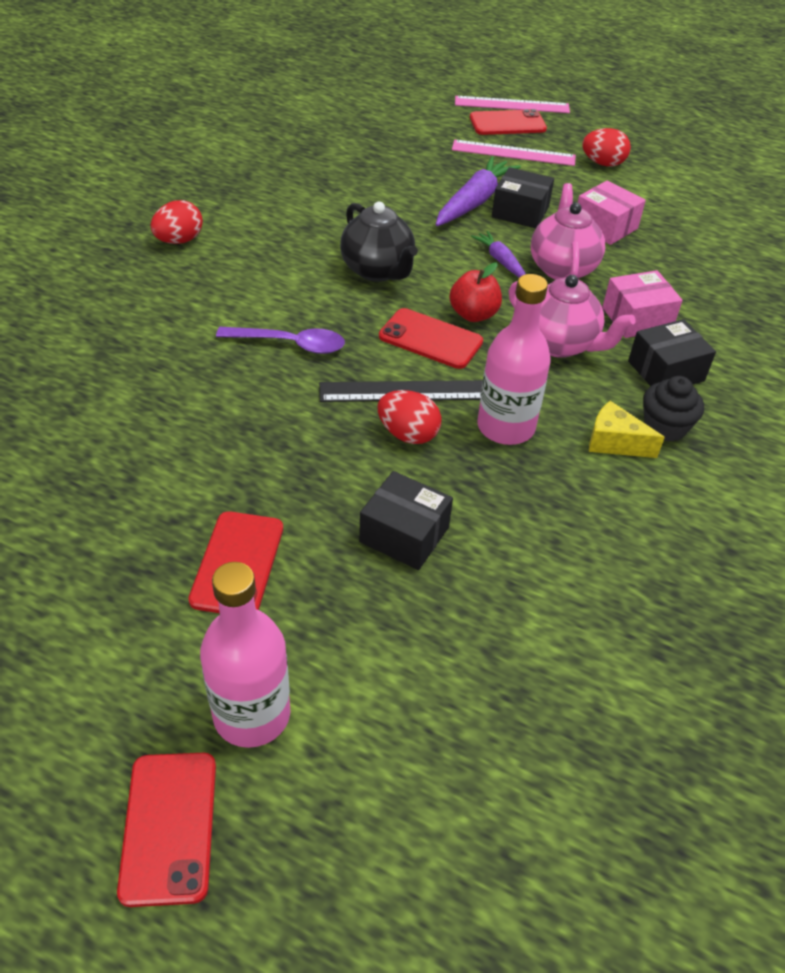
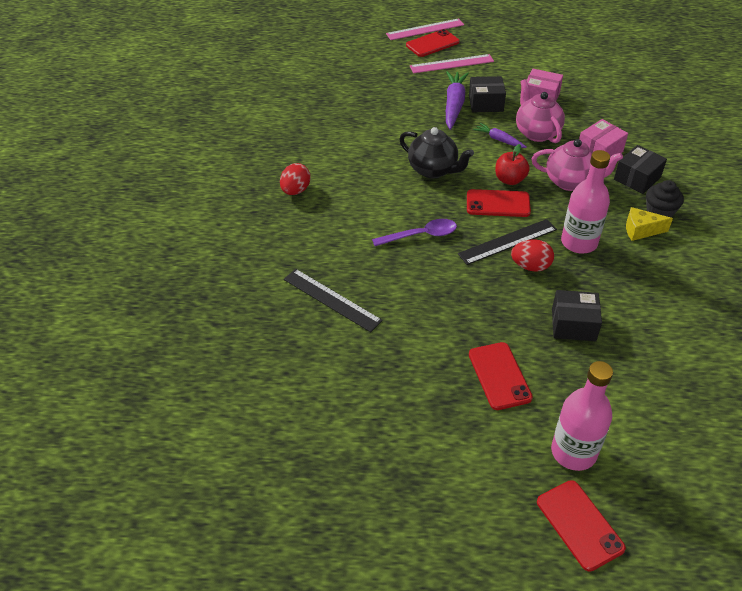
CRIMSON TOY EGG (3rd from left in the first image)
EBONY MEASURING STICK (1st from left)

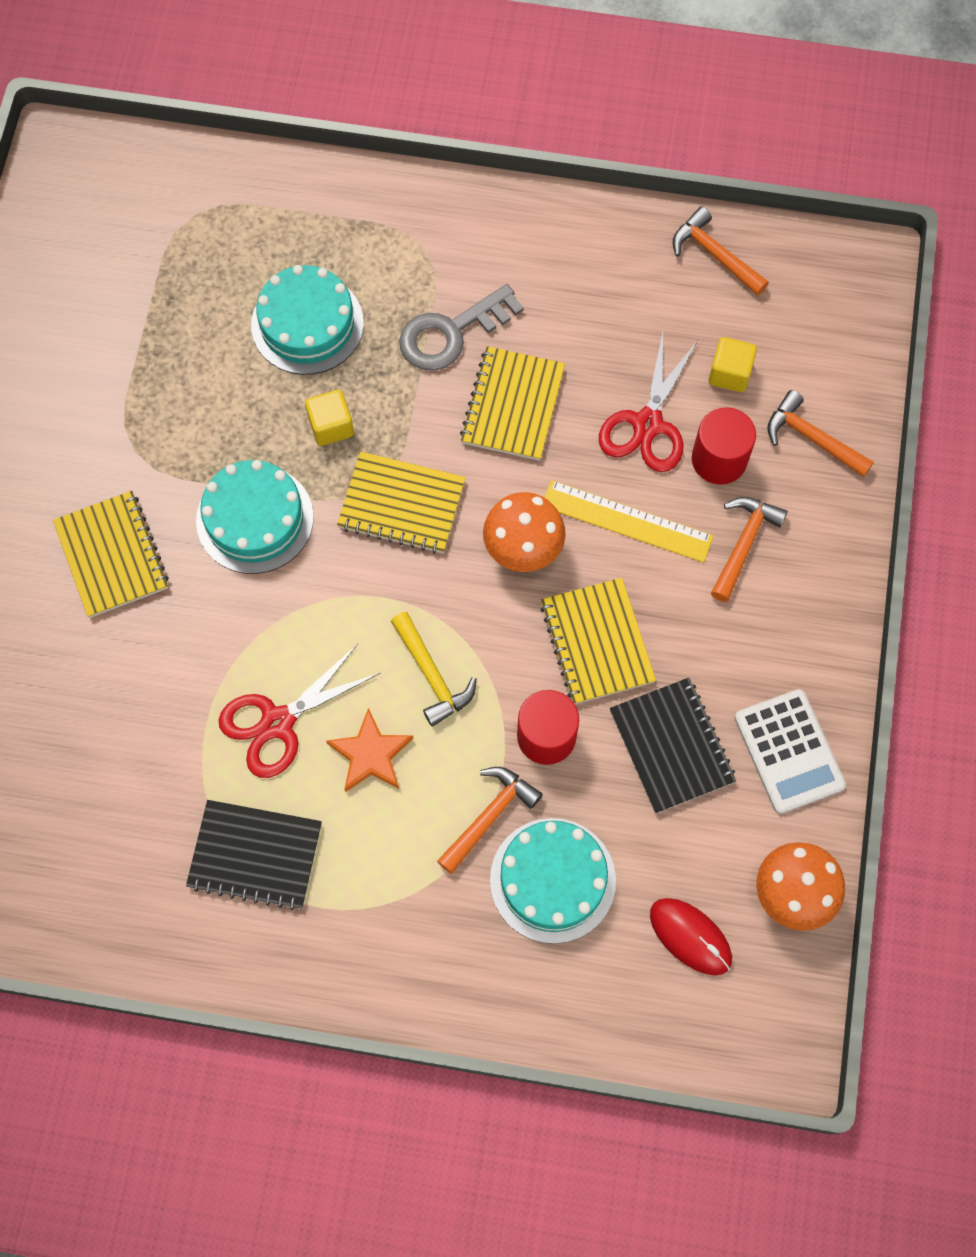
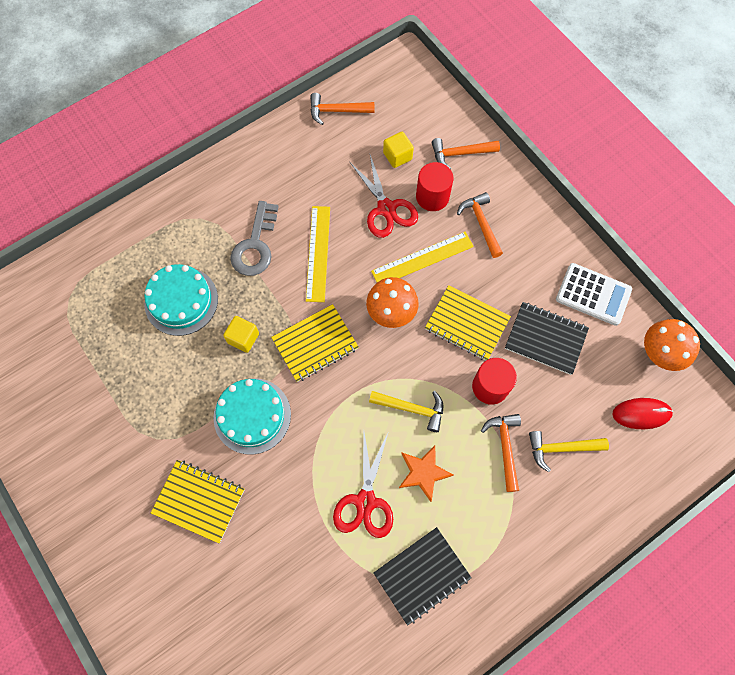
YELLOW MEASURING STICK (1st from left)
YELLOW CARPENTER'S HAMMER (2nd from left)

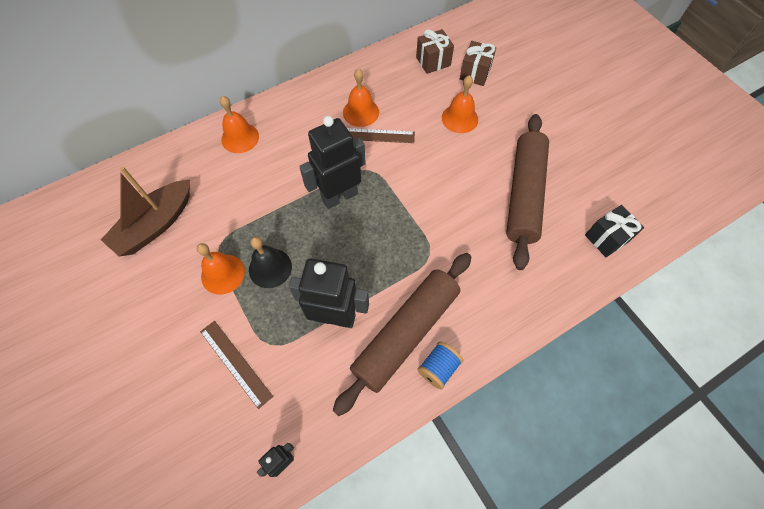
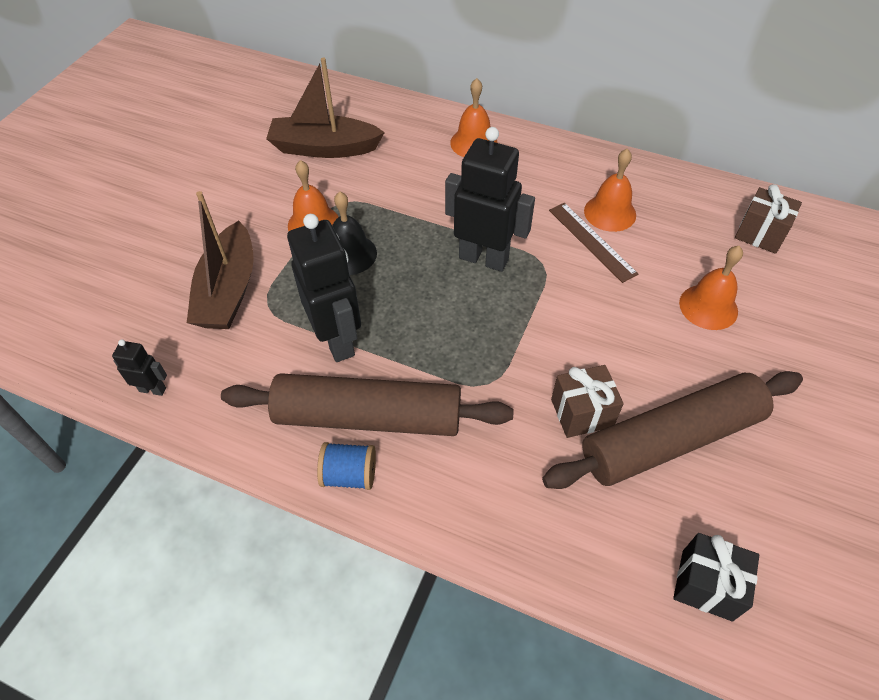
BROWN GIFT (1st from left)
BROWN BOAT (1st from left)

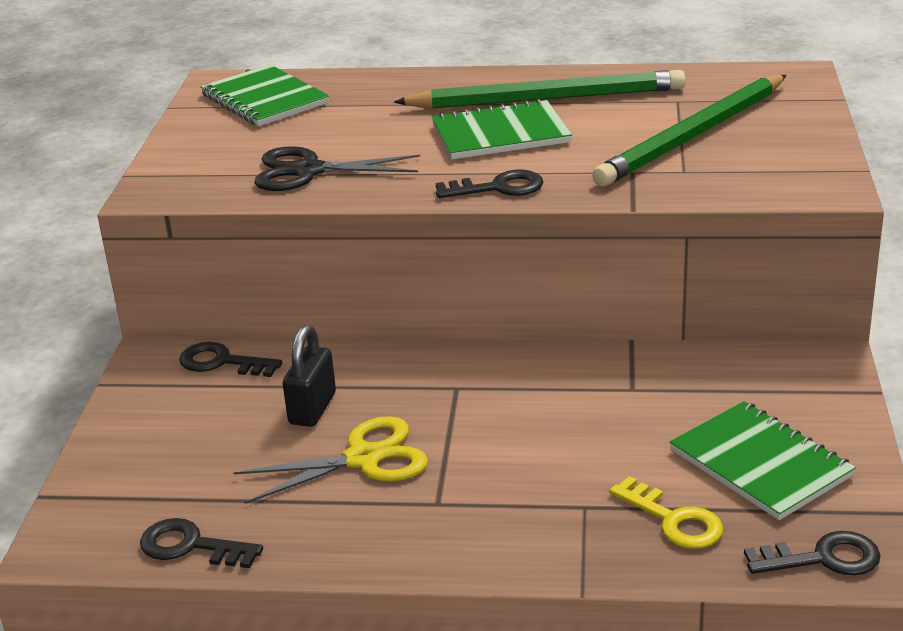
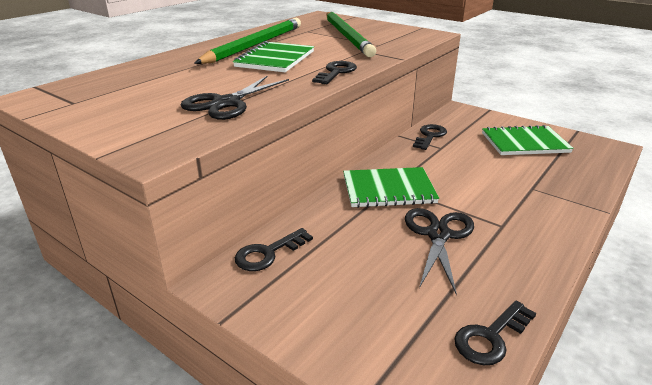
EBONY PADLOCK
YELLOW LATCHKEY
EMERALD EXERCISE BOOK (2nd from left)
EBONY LATCHKEY (3rd from left)
EBONY SCISSORS (2nd from left)

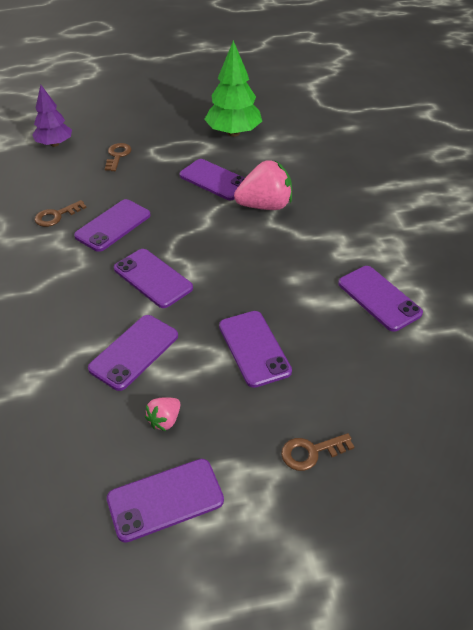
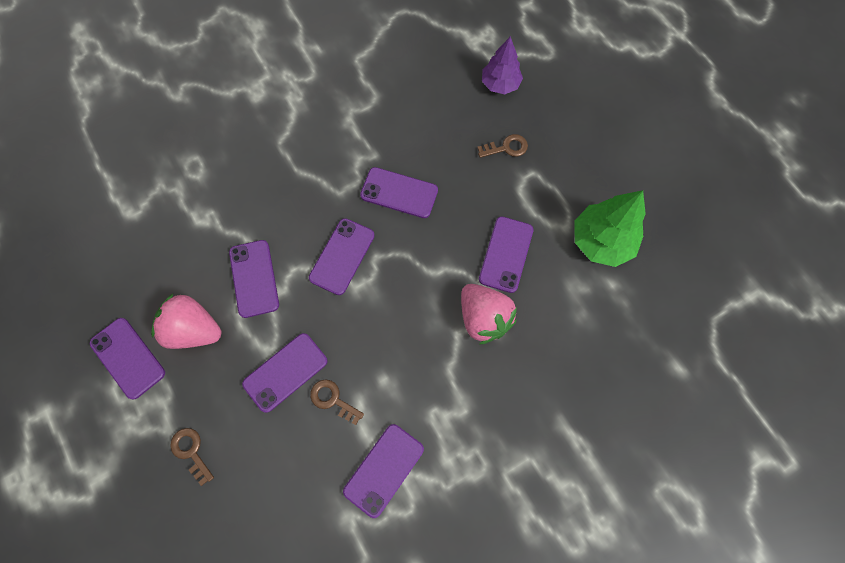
BROWN LATCHKEY (2nd from left)
ROYAL PURPLE PHONE (2nd from left)
ROSE-PINK STRAWBERRY (1st from left)

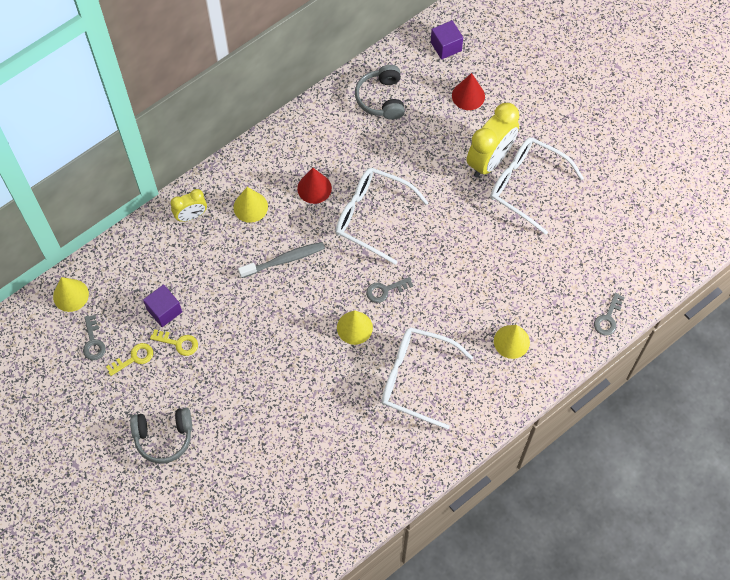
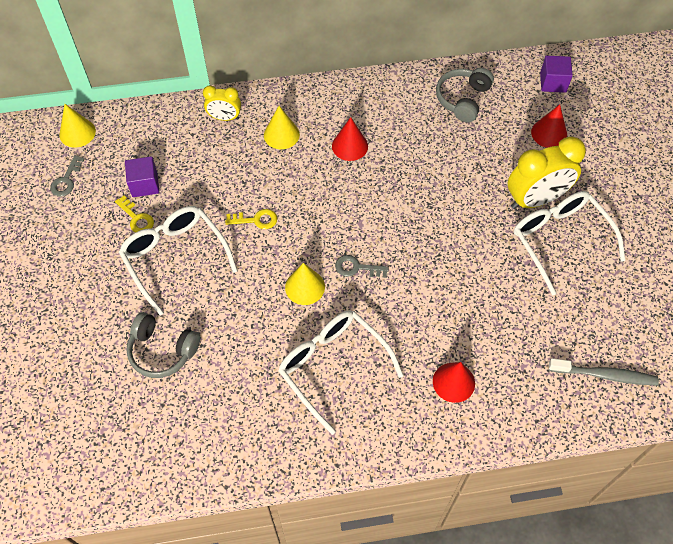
GREY LATCHKEY (3rd from left in the first image)
YELLOW LATCHKEY (2nd from left)
GREY OVER-EAR HEADPHONES (1st from left)
GREY TOOTH BRUSH
WHITE GLASSES (1st from left)
CRIMSON CONE SHAPE (2nd from left)

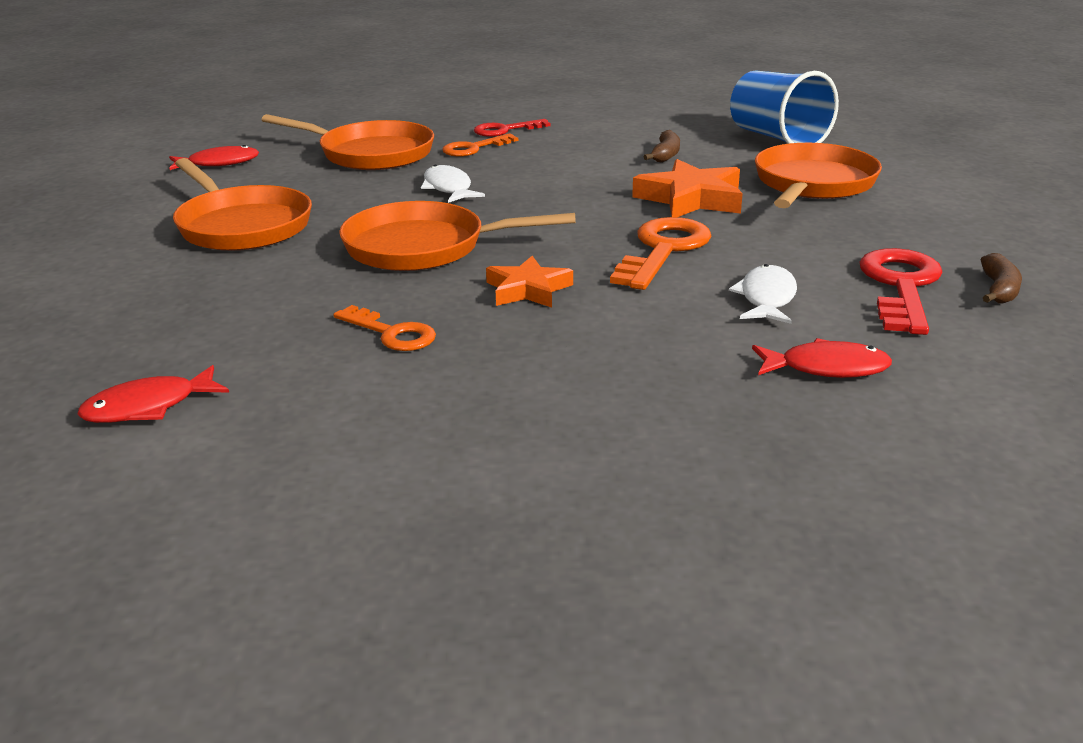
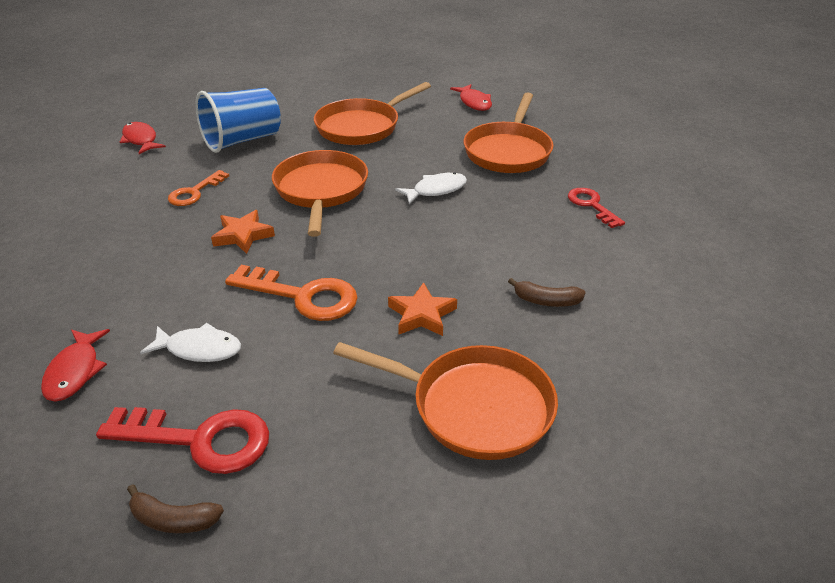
BRIGHT ORANGE LATCHKEY (2nd from left in the first image)
BLUE CUP
BRIGHT ORANGE STAR SHAPE (2nd from left)

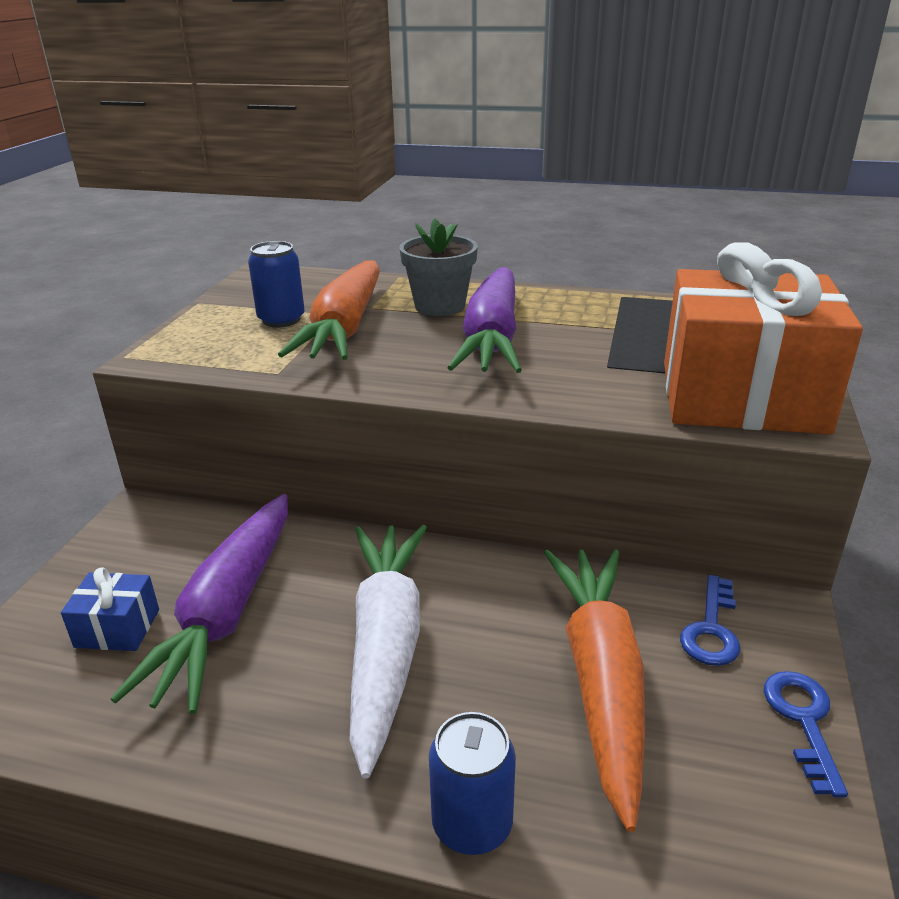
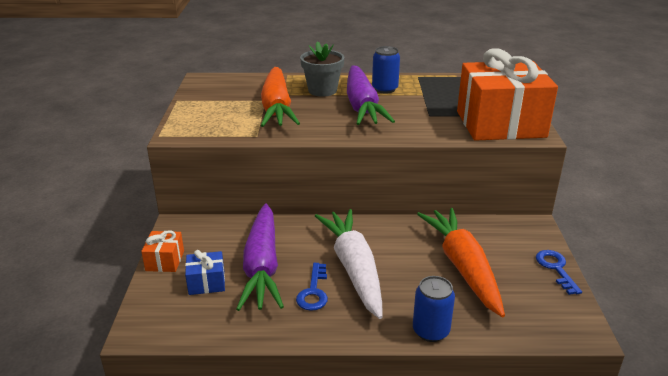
BRIGHT ORANGE GIFT (1st from left)
BLUE TIN (1st from left)
BLUE LATCHKEY (1st from left)

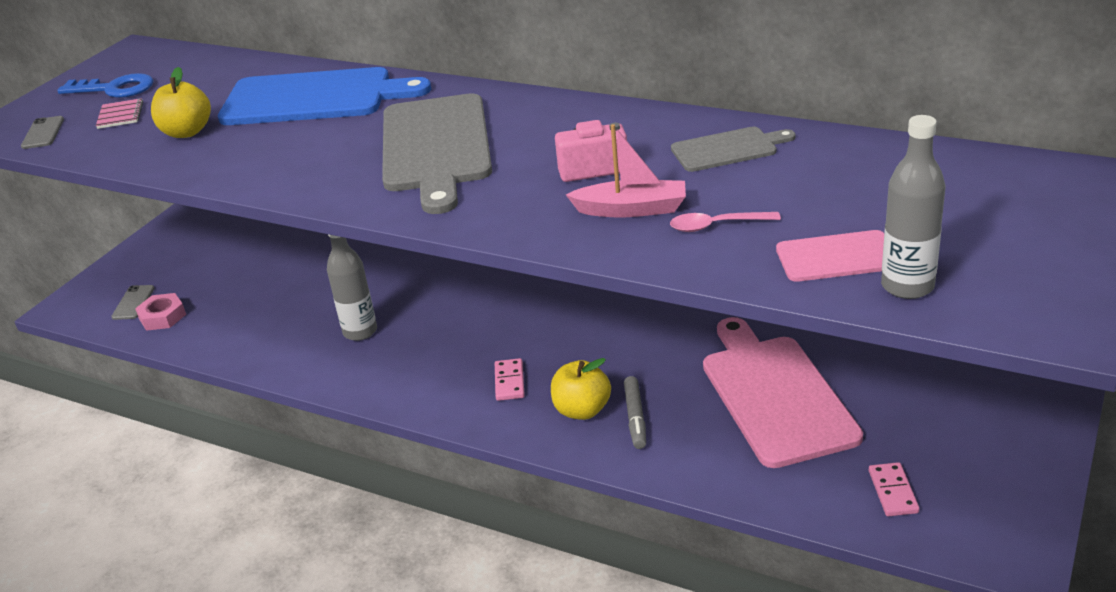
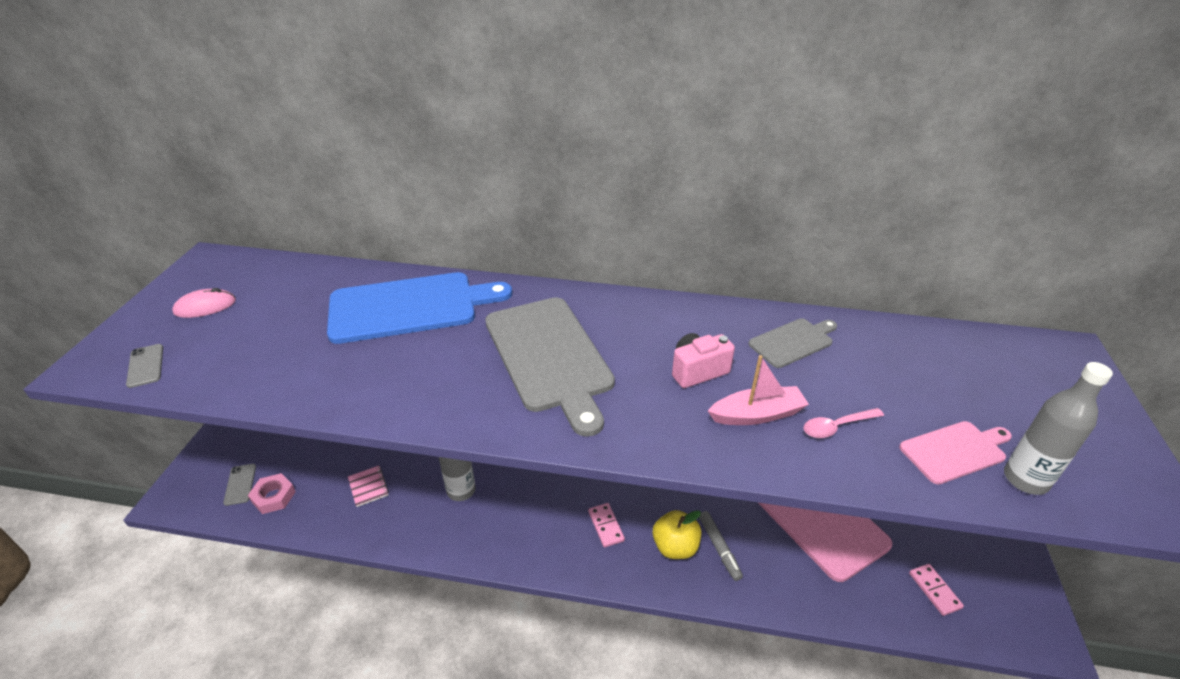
YELLOW TOY APPLE (1st from left in the first image)
ROSE-PINK EXERCISE BOOK
ROSE-PINK COMPUTER MOUSE

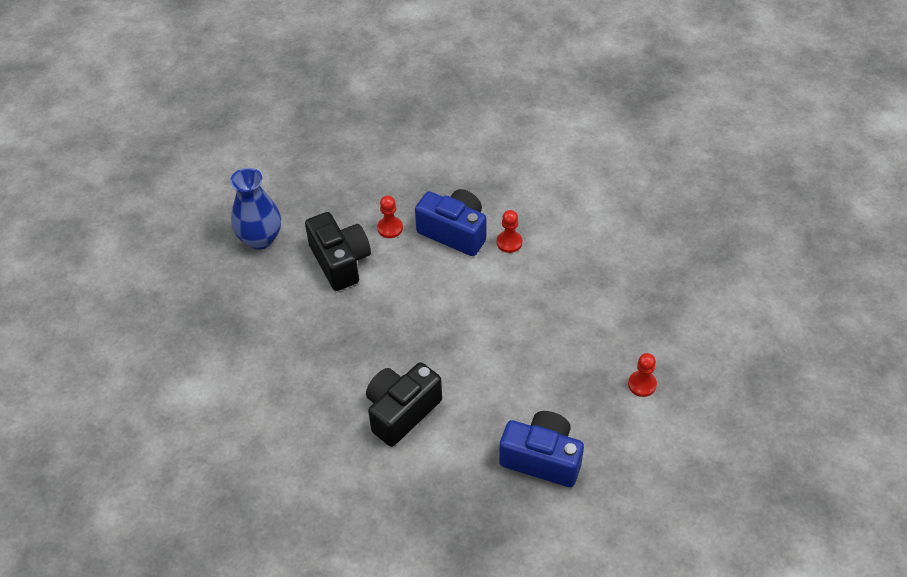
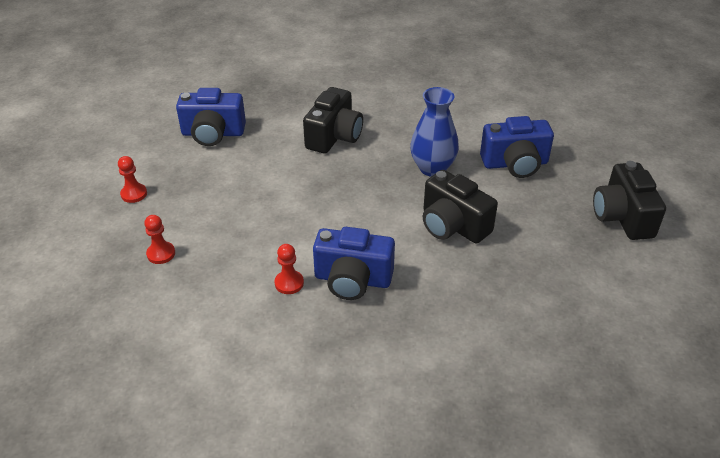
BLUE PHOTO CAMERA (3rd from left)
EBONY PHOTO CAMERA (3rd from left)
BLUE TALL VASE
CRIMSON GAME PAWN (2nd from left)

